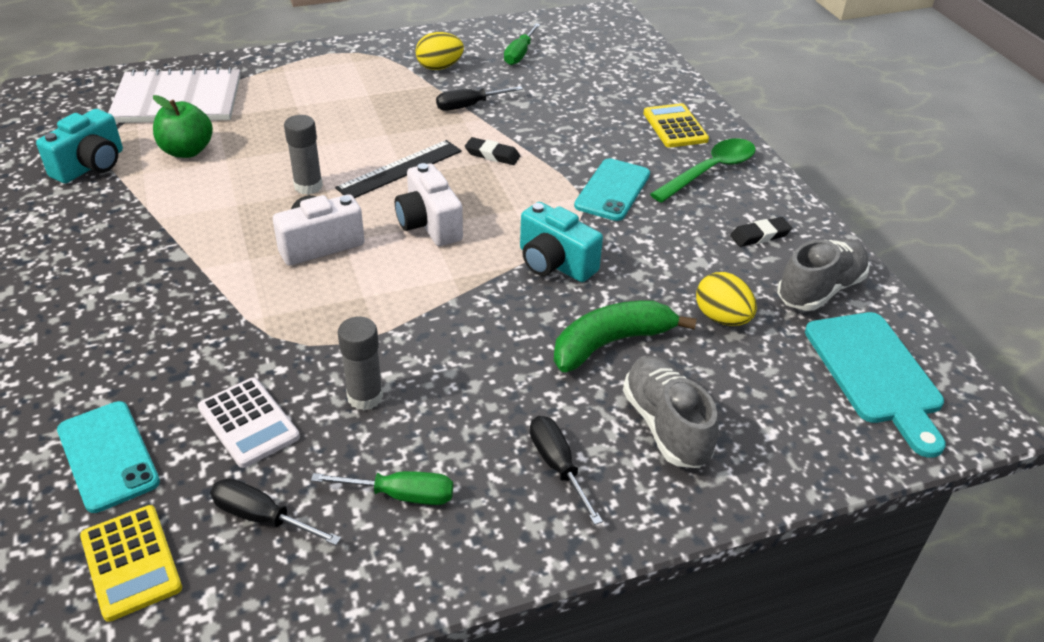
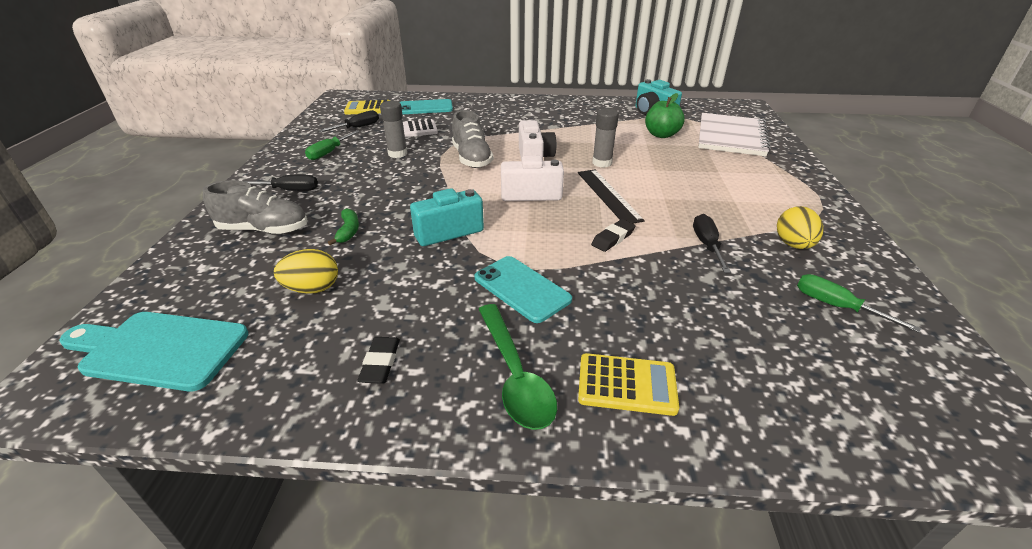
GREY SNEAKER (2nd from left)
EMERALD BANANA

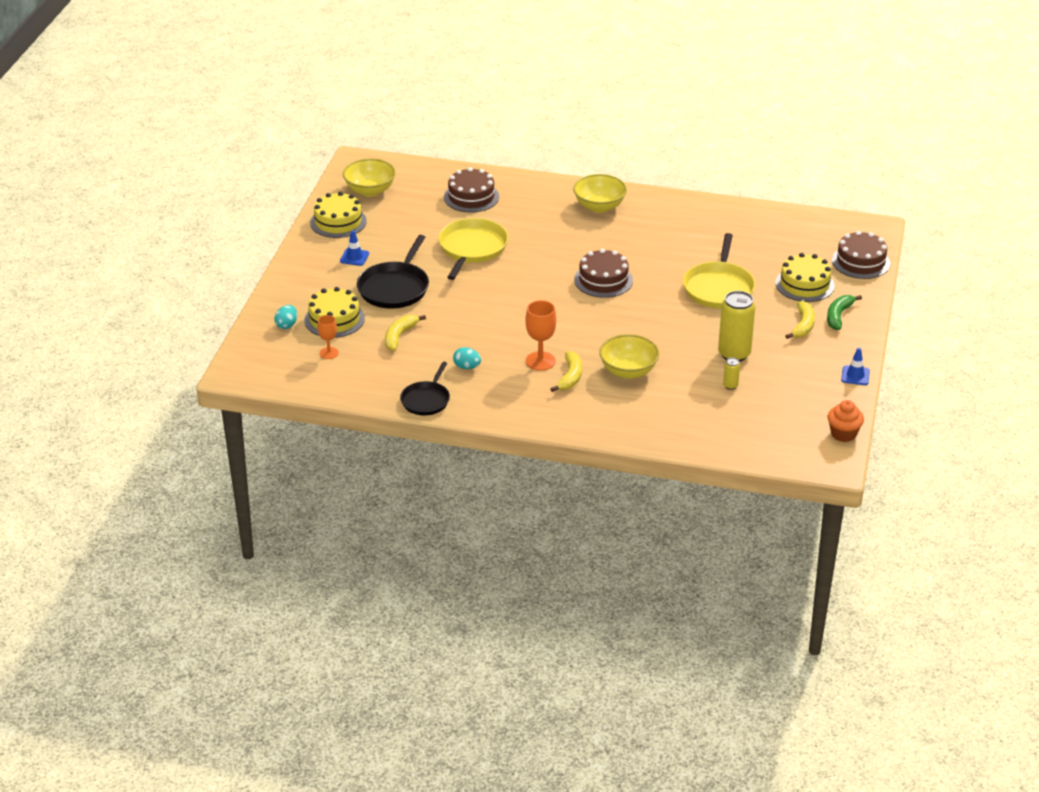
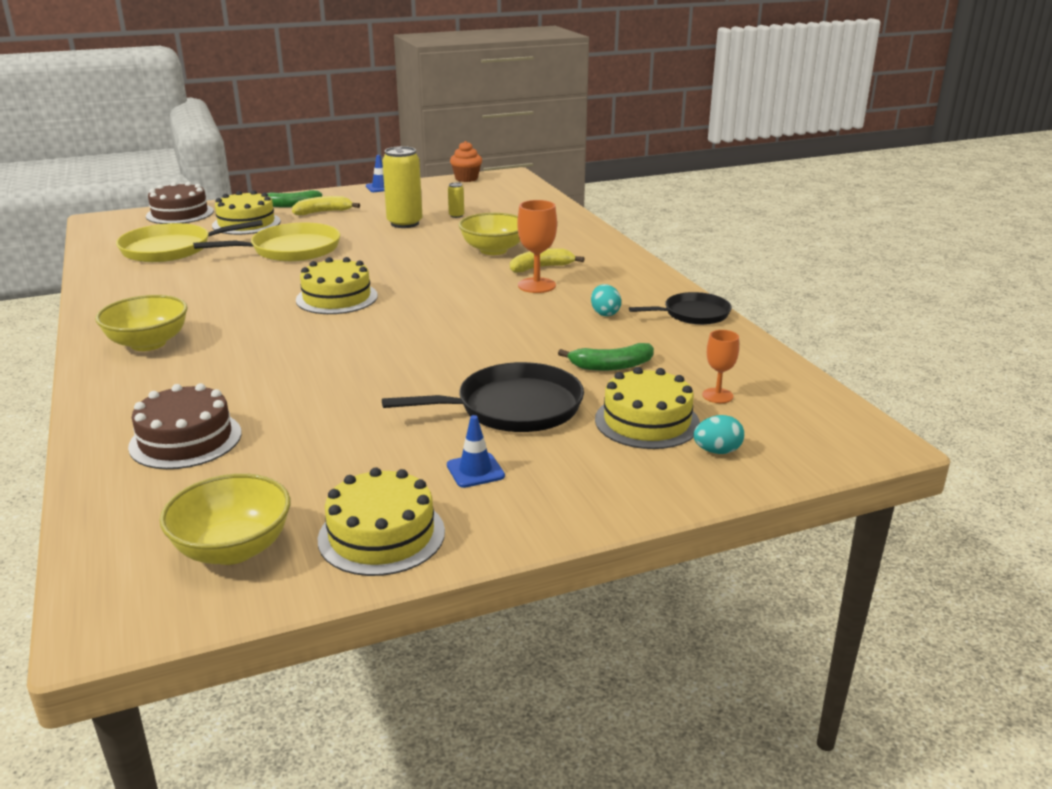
YELLOW PAN (1st from left)
EMERALD BANANA (2nd from left)
YELLOW LAYER CAKE (2nd from left)

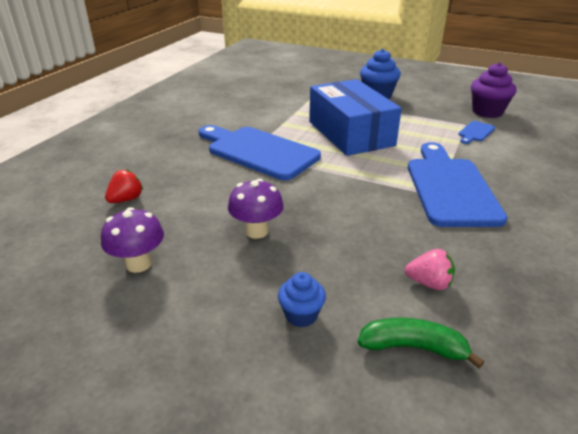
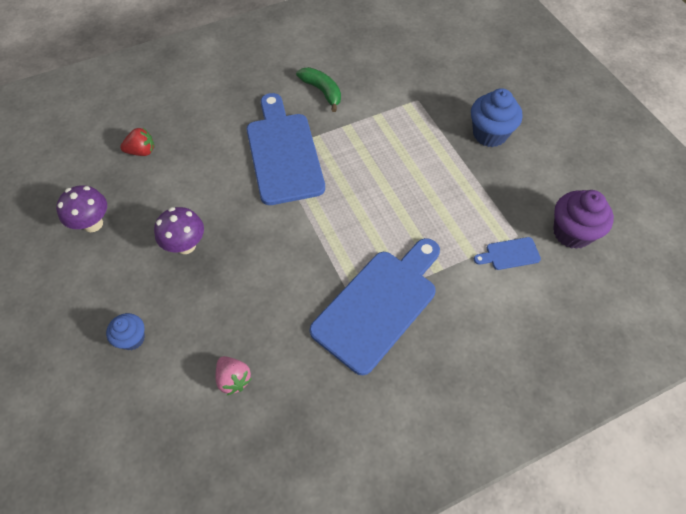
BLUE BOX
EMERALD BANANA

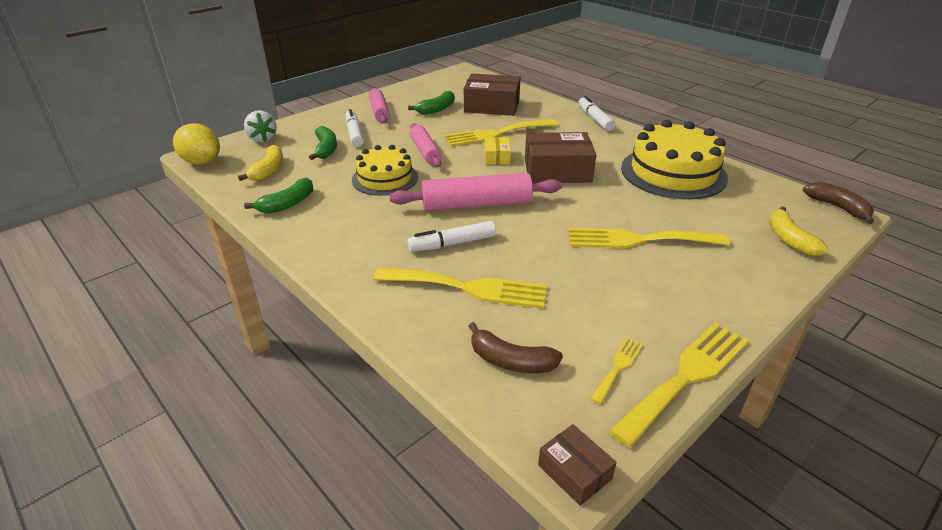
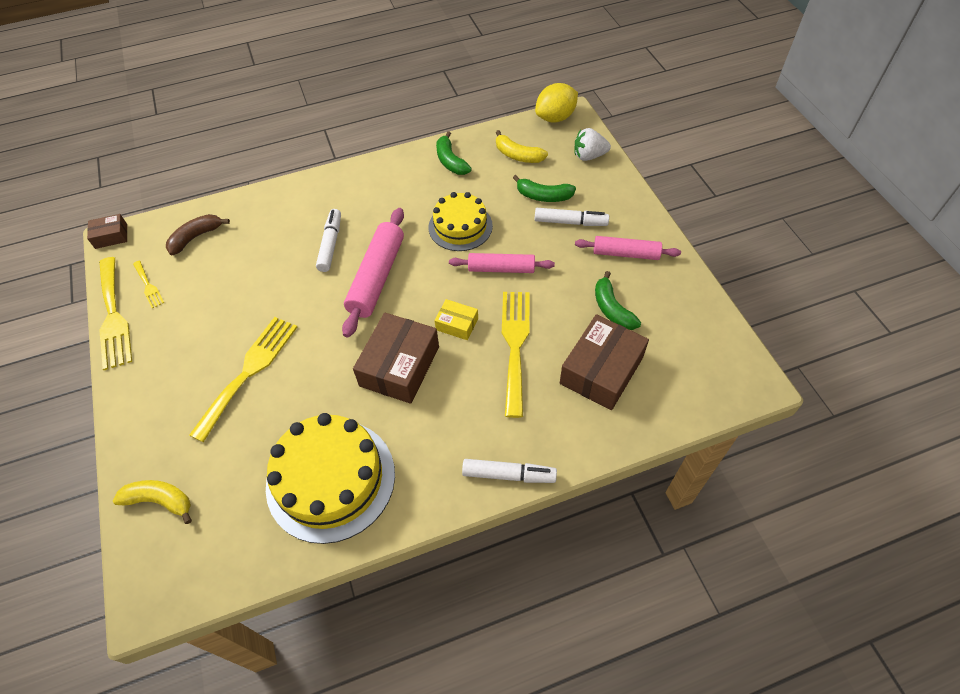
YELLOW DINNER FORK (1st from left in the first image)
BROWN BANANA (2nd from left in the first image)

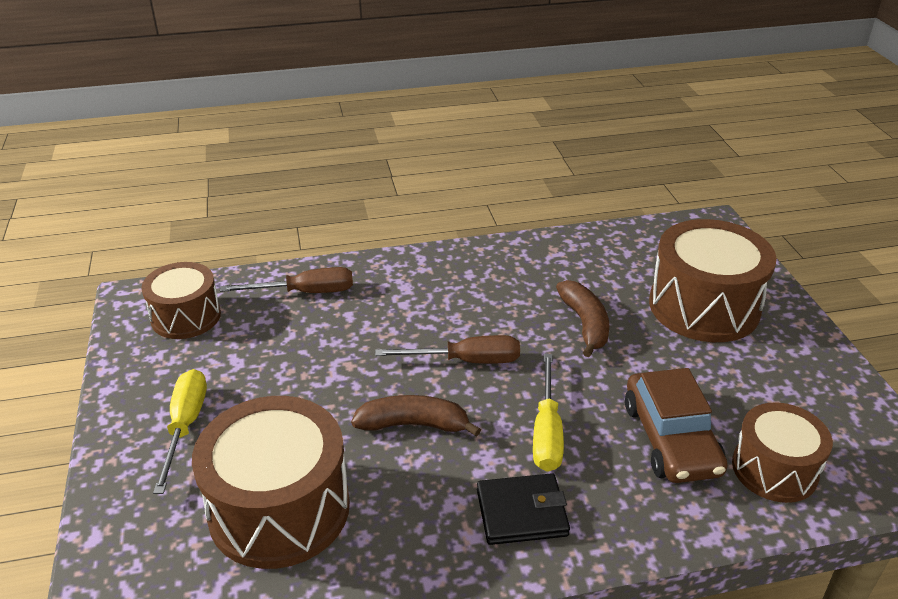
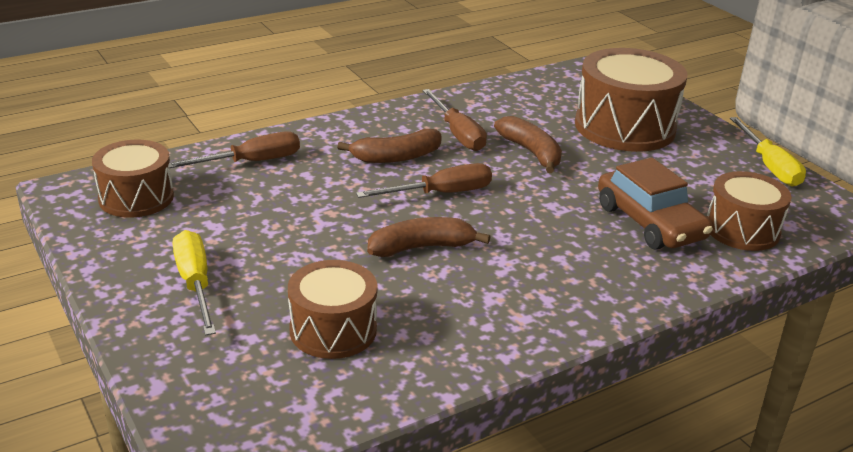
EBONY CARD WALLET
BROWN BANANA (1st from left)
BROWN FLAT SCREWDRIVER (3rd from left)
YELLOW FLAT SCREWDRIVER (2nd from left)
BROWN DRUM (2nd from left)

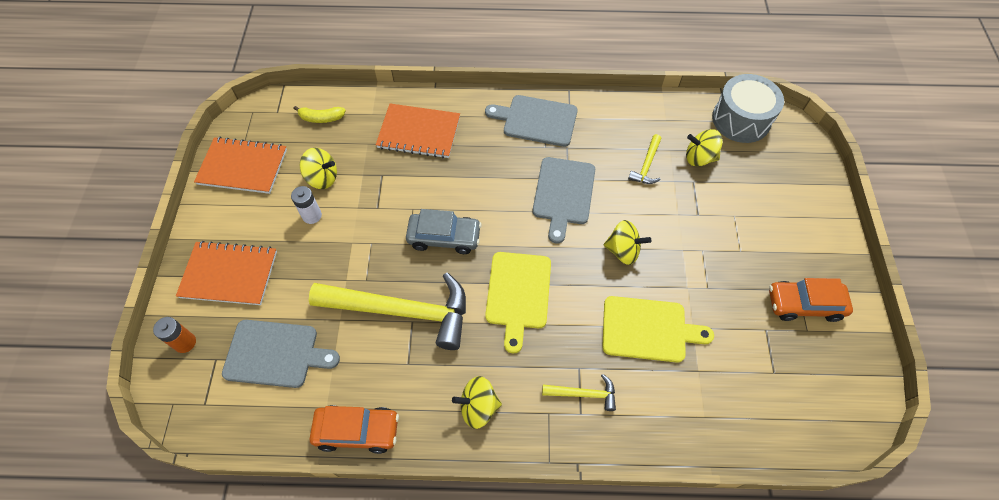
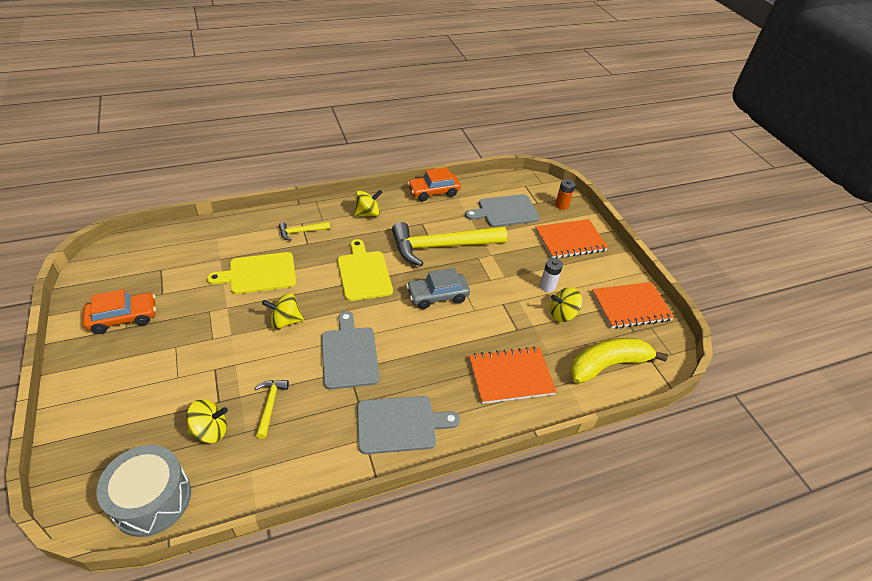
YELLOW BANANA

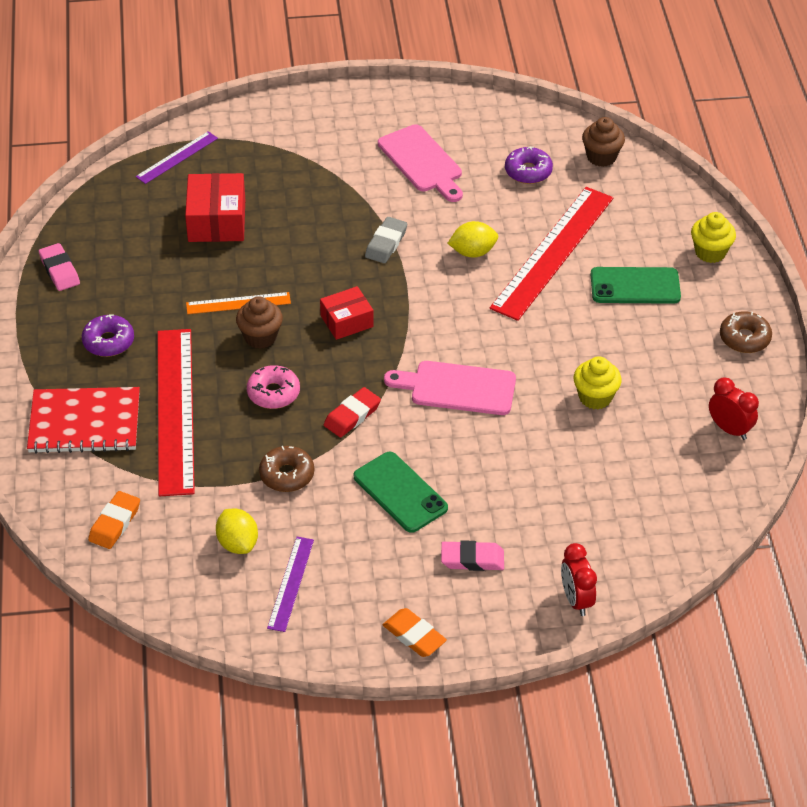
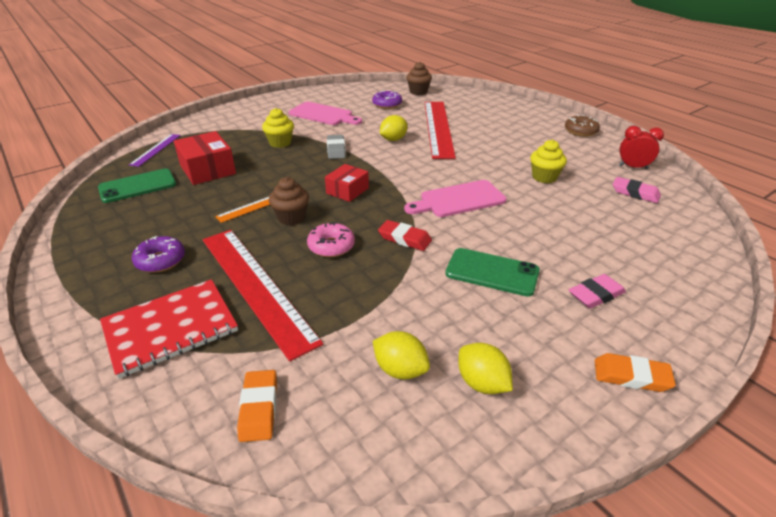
BROWN GLAZED DONUT (1st from left in the first image)
CRIMSON BEDSIDE CLOCK (1st from left in the first image)
ROSE-PINK GUM ERASER (2nd from left)
EMERALD PHONE (1st from left)
YELLOW MUFFIN (1st from left)
YELLOW TOY LEMON (3rd from left)
CRIMSON GUM ERASER

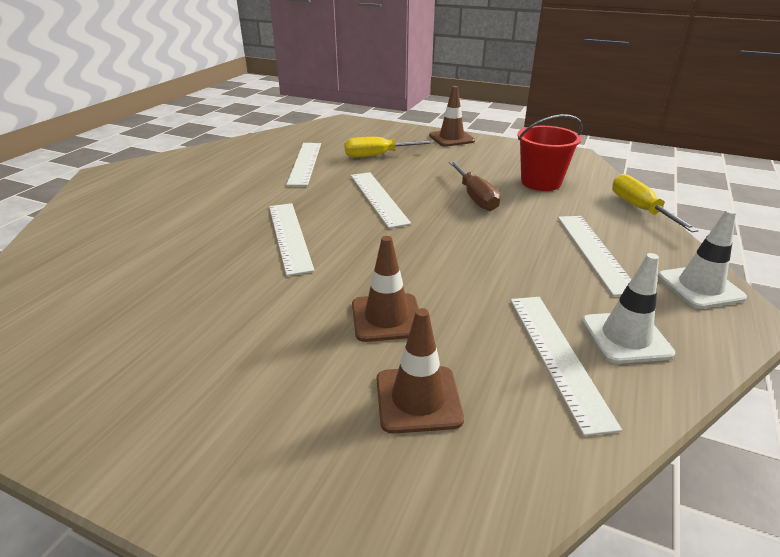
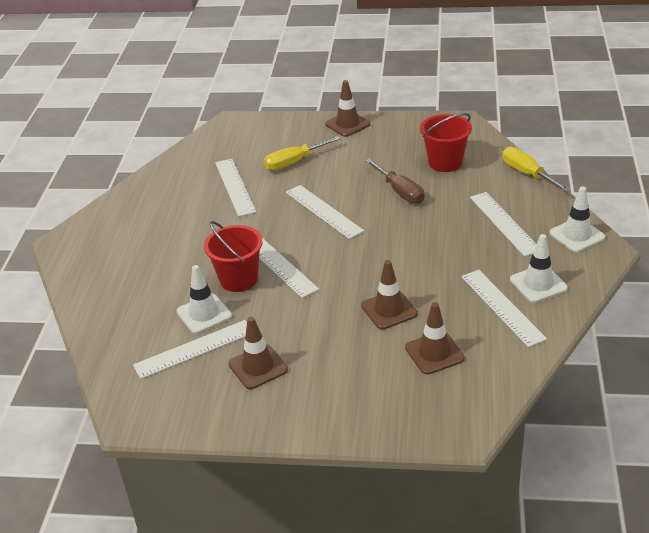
WHITE MEASURING STICK (1st from left)
WHITE SAFETY CONE (1st from left)
CRIMSON PAIL (1st from left)
BROWN SAFETY CONE (1st from left)

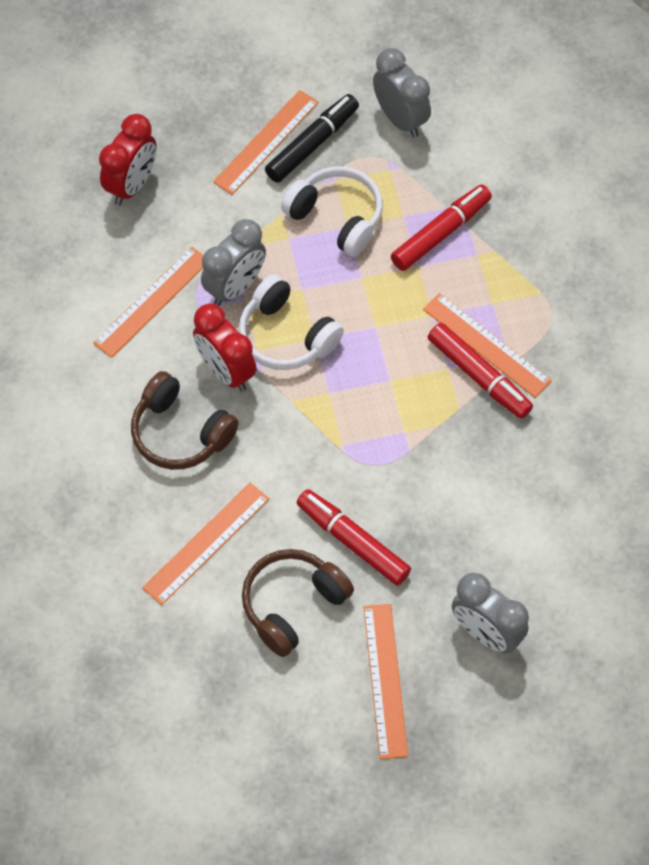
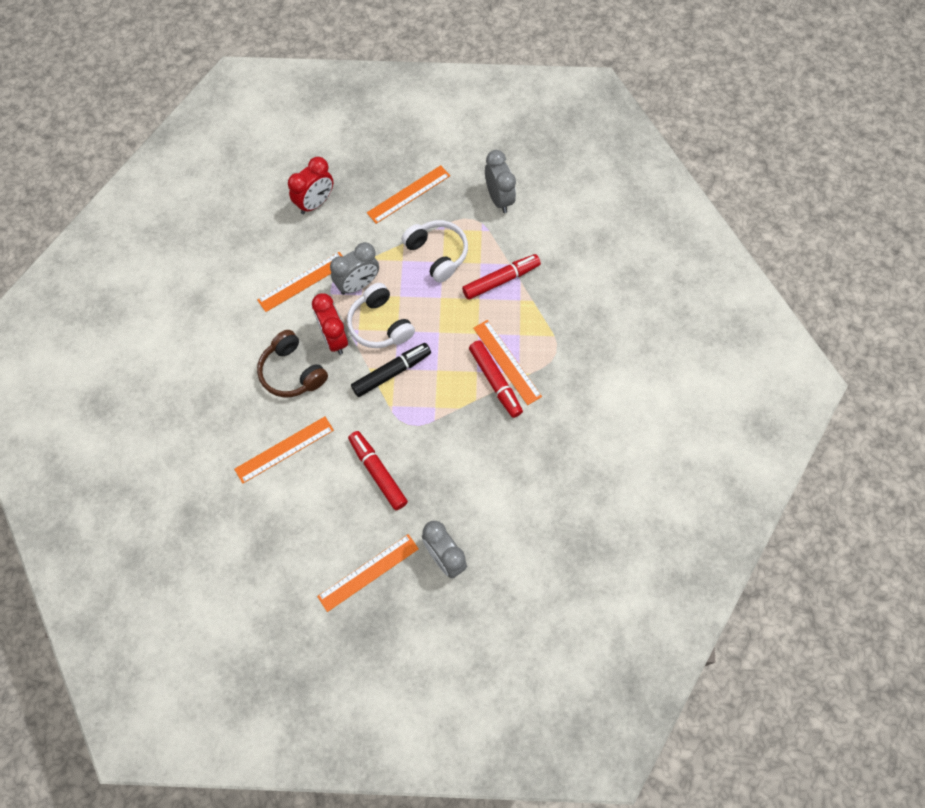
BROWN OVER-EAR HEADPHONES (2nd from left in the first image)
EBONY MARKER PEN
BRIGHT ORANGE MEASURING STICK (3rd from left)

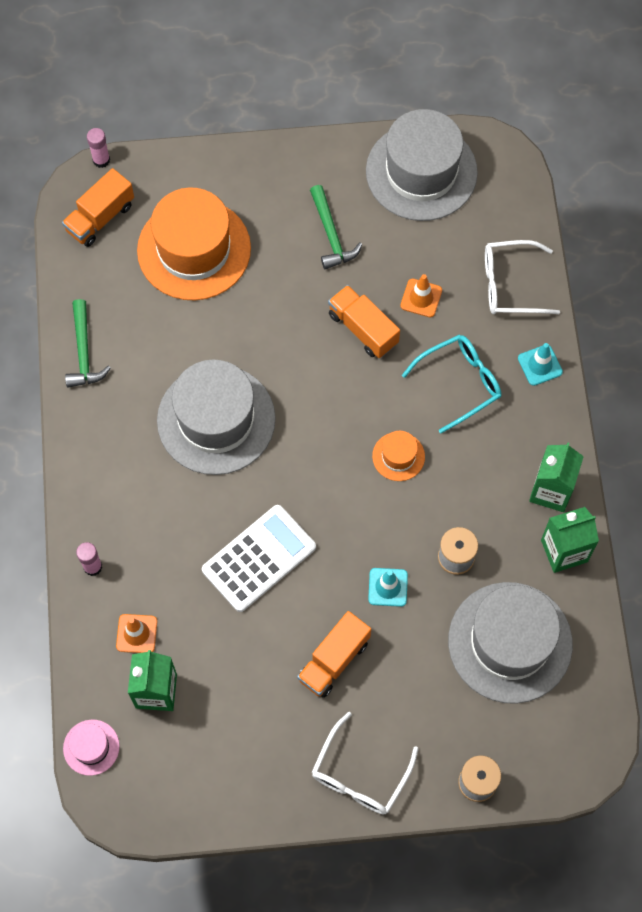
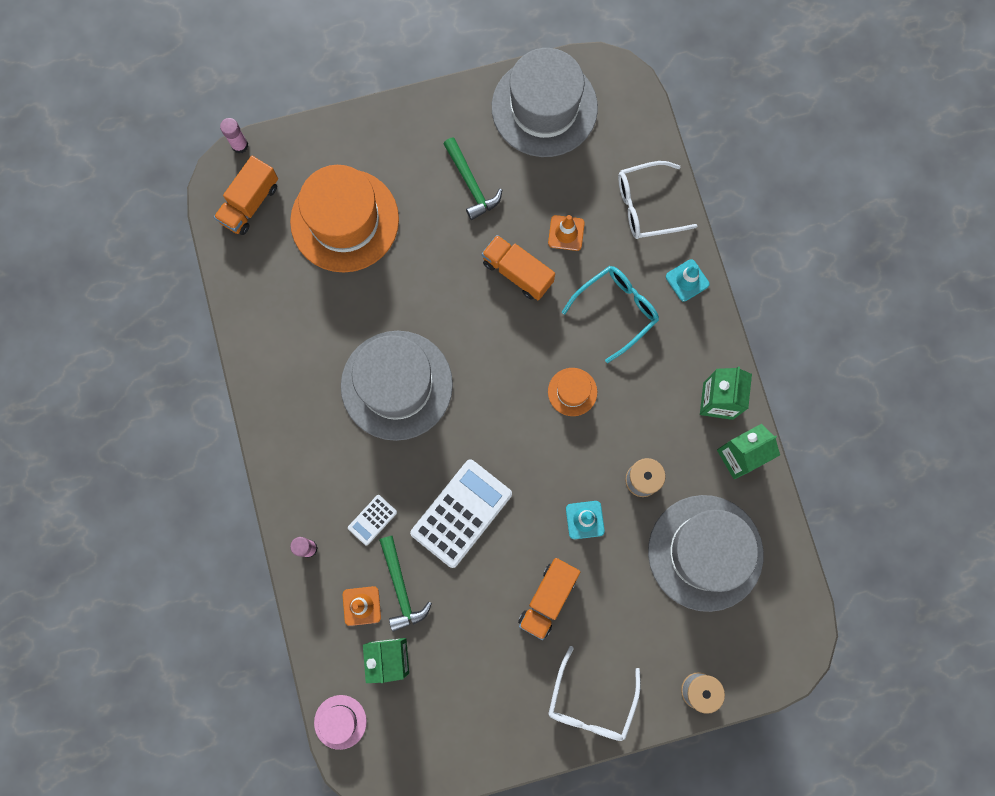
WHITE POCKET CALCULATOR (1st from left)
EMERALD CARPENTER'S HAMMER (1st from left)

